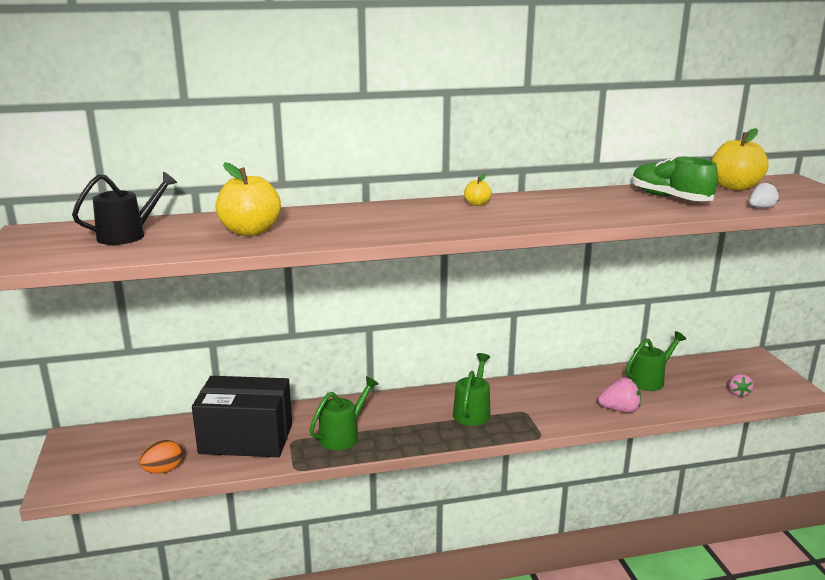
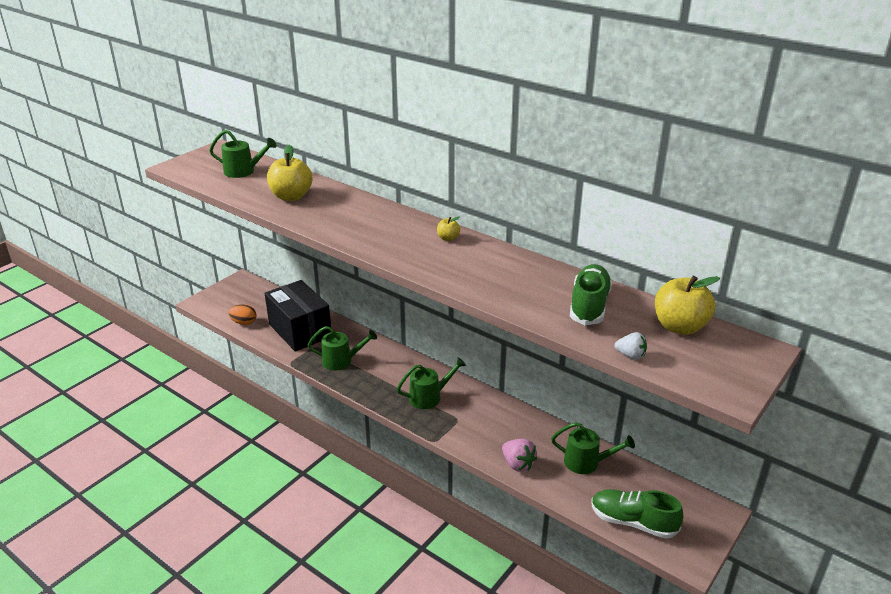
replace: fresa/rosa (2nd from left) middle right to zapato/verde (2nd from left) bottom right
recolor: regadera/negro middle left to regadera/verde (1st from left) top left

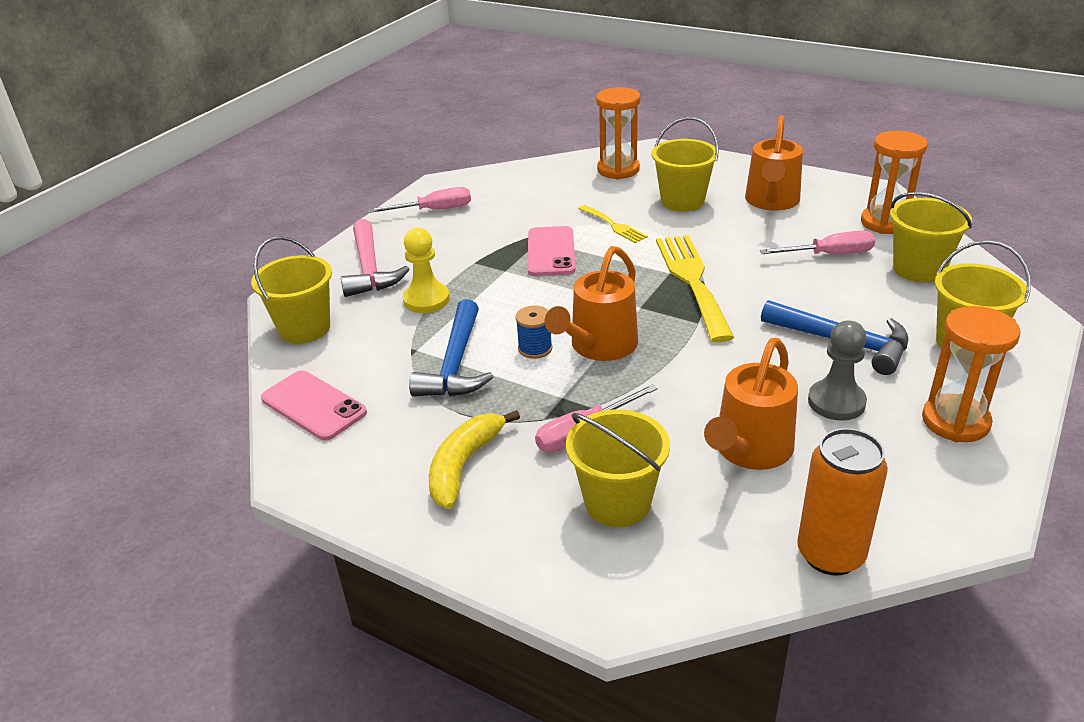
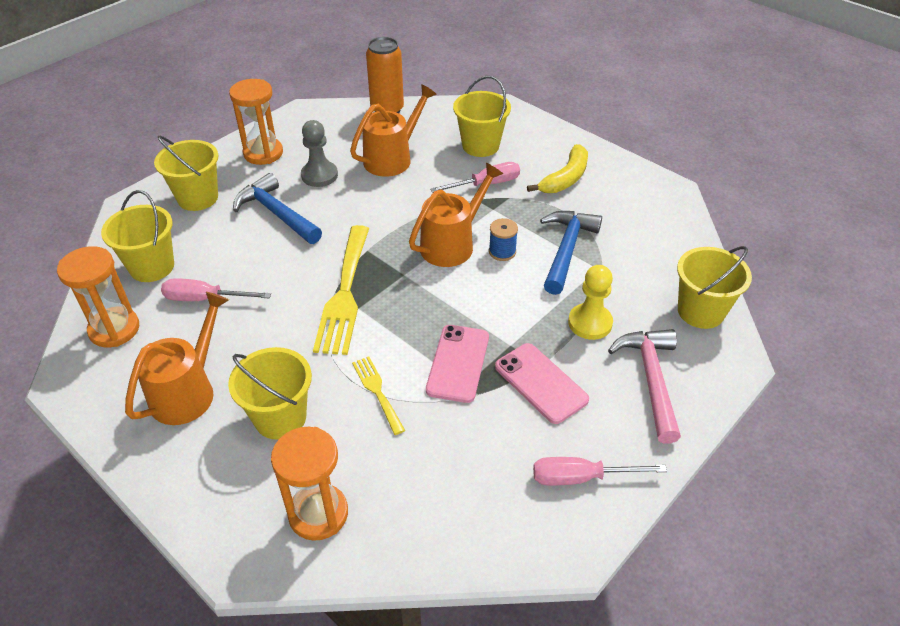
move: móvil/rosa (1st from left in the first image) middle left to móvil/rosa (2nd from left) centre

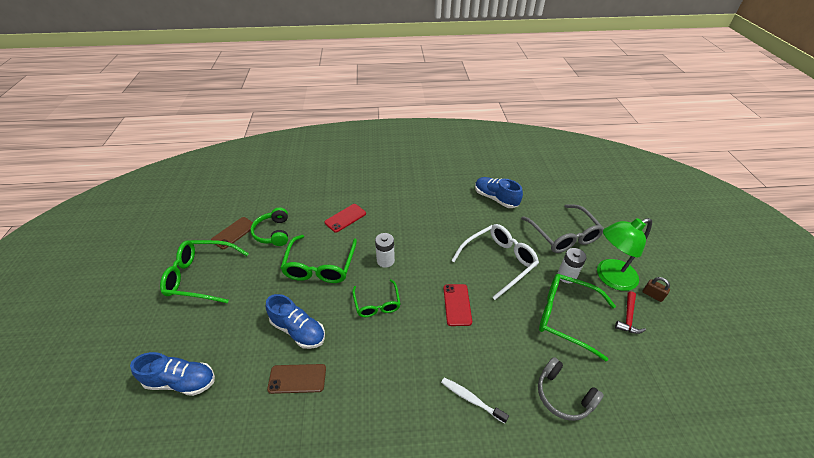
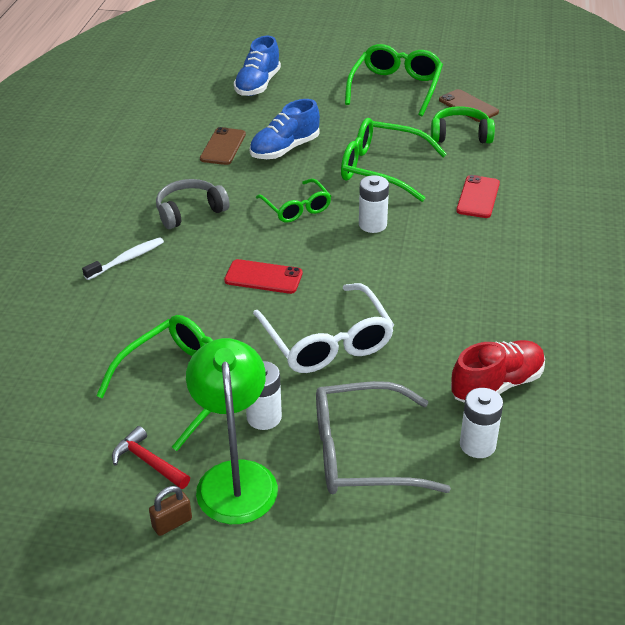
insert: pila/blanco (3rd from left) bottom right
move: auriculares/gris bottom right to top left
recolor: zapato/azul (3rd from left) centre to zapato/rojo middle right
rotate: móvil/rojo (1st from left in the first image) centre = top right 45 degrees clockwise; gafas/verde (3rd from left in the first image) centre = top centre 120 degrees counterclockwise

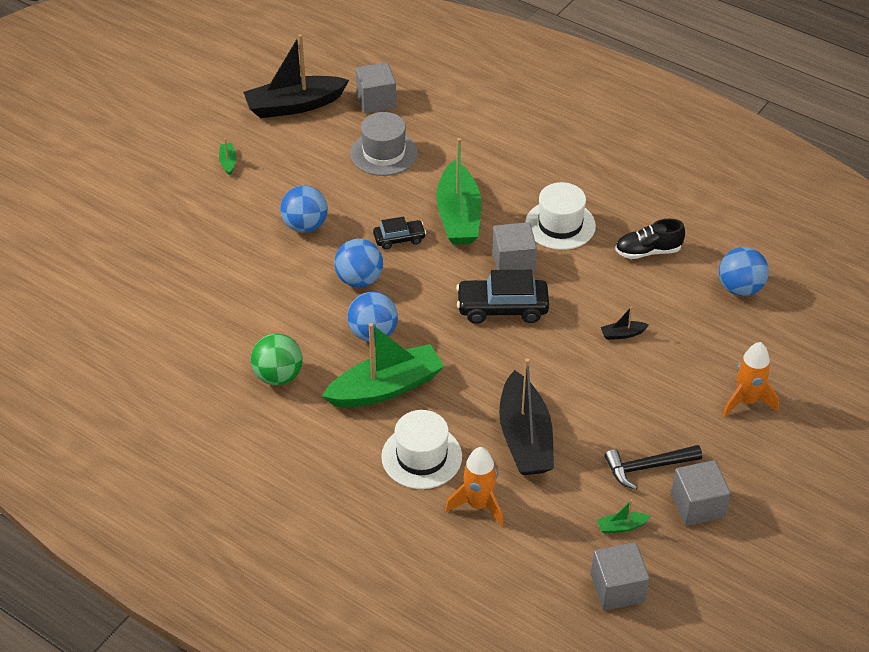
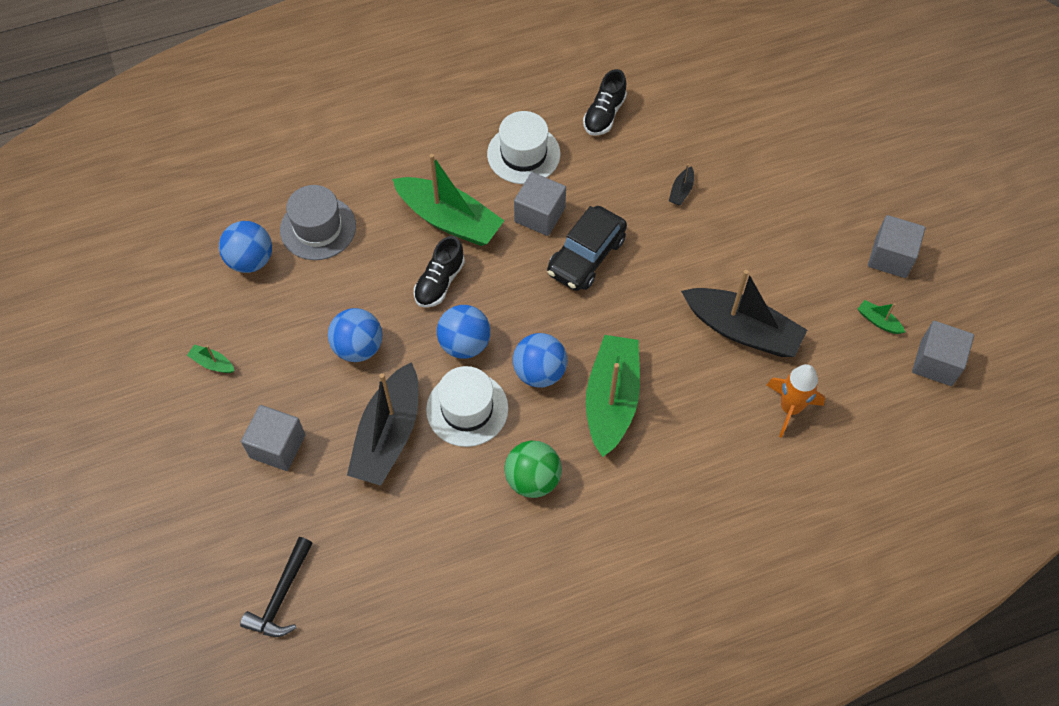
delete: cohete/naranja (2nd from left) middle right
move: barco/negro (1st from left) top centre to centre; cubo/gris (1st from left) top centre to middle left; pelota/azul (4th from left in the first image) middle right to pelota/azul (1st from left) middle left; sombrero/blanco (1st from left) bottom centre to centre; martillo/negro bottom right to bottom left
replace: coche/negro (1st from left) centre to zapato/negro (1st from left) centre
rotate: barco/verde (4th from left) bottom right = middle right 105 degrees clockwise

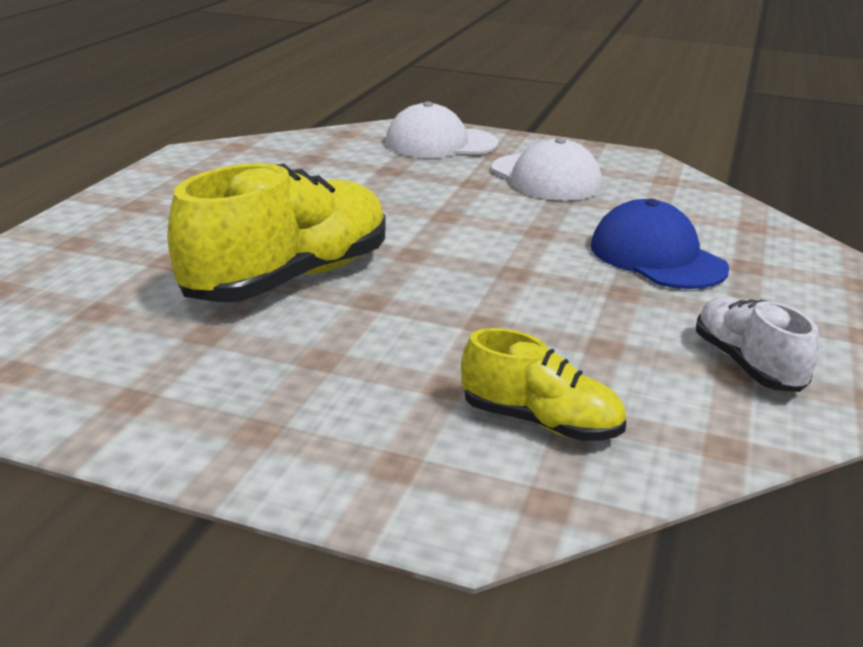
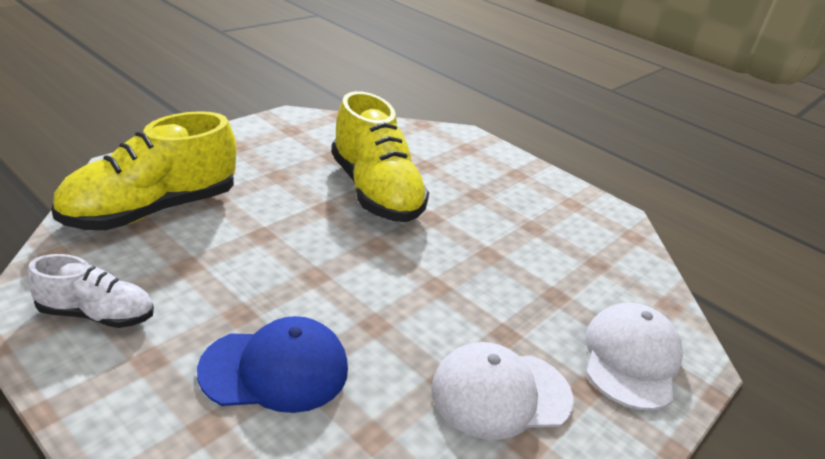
resize: zapato/amarillo (2nd from left in the first image) centre = middle left x1.86

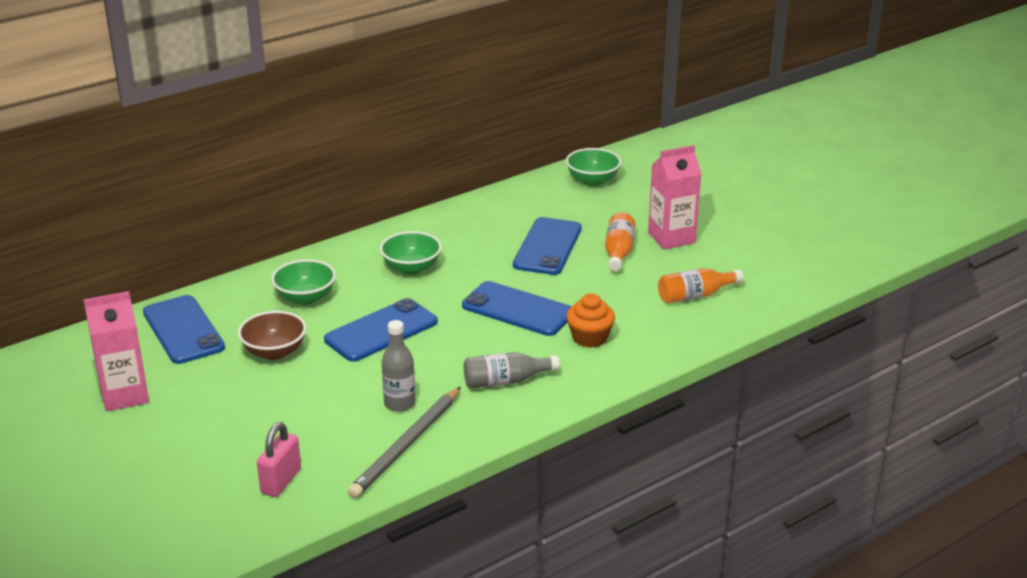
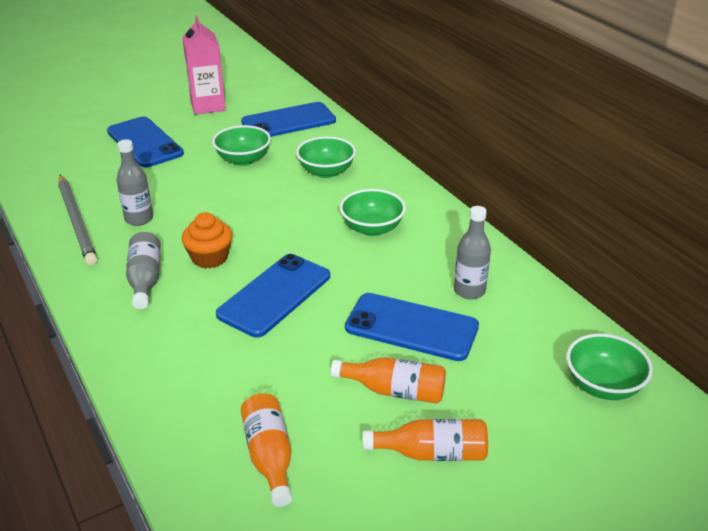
delete: candado/rosa bottom left
insert: botella/gris (3rd from left) middle right
move: magdalena/naranja centre to middle left; móvil/azul (2nd from left in the first image) centre to móvil/azul (1st from left) top left
replace: cartón de leche/rosa (2nd from left) centre to botella/naranja (3rd from left) bottom centre
recolor: cuenco/marrón middle left to cuenco/verde (1st from left) top centre
rotate: lápiz/gris bottom centre = middle left 150 degrees counterclockwise

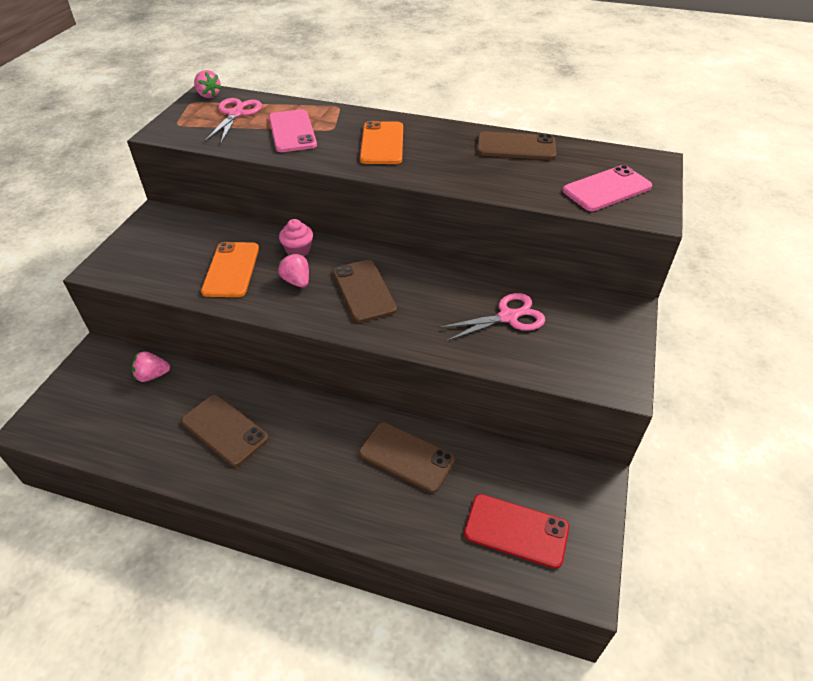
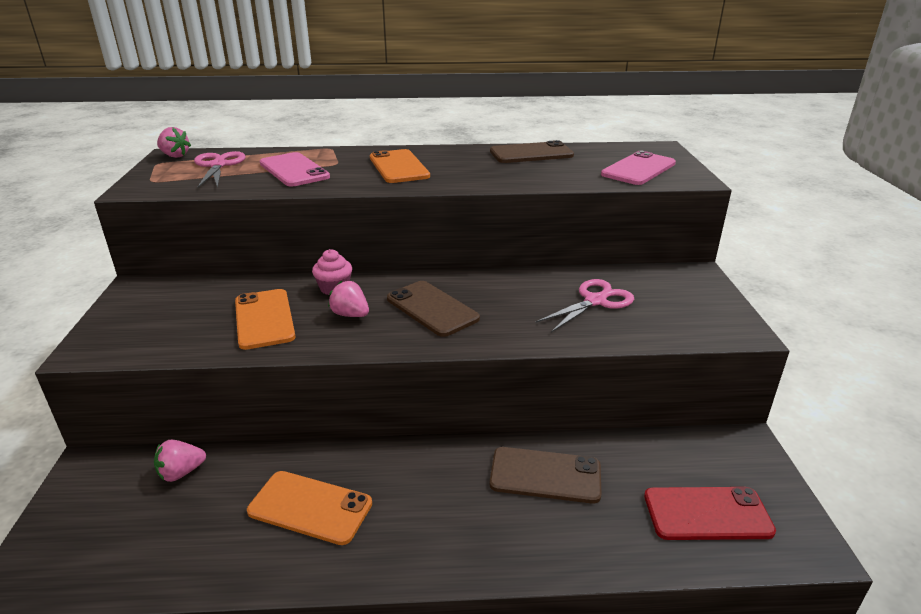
recolor: móvil/marrón (1st from left) middle left to móvil/naranja (2nd from left) bottom centre

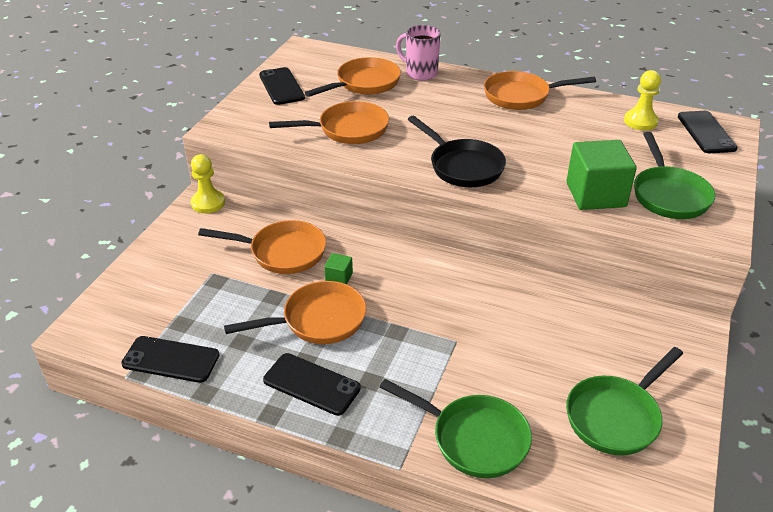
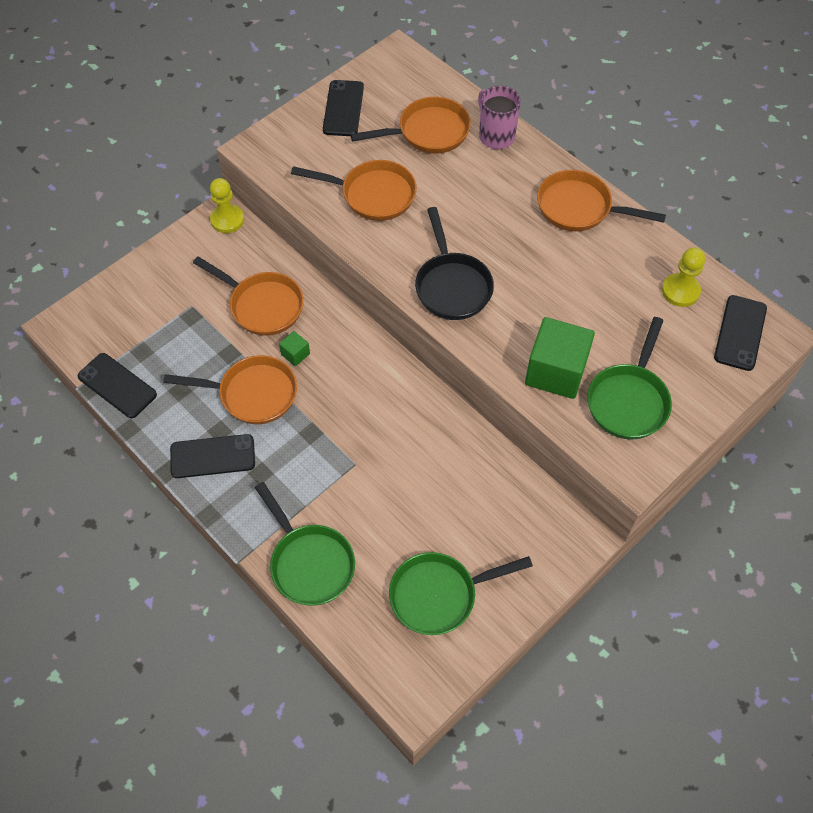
rotate: móvil/negro (3rd from left in the first image) bottom centre = middle left 60 degrees counterclockwise

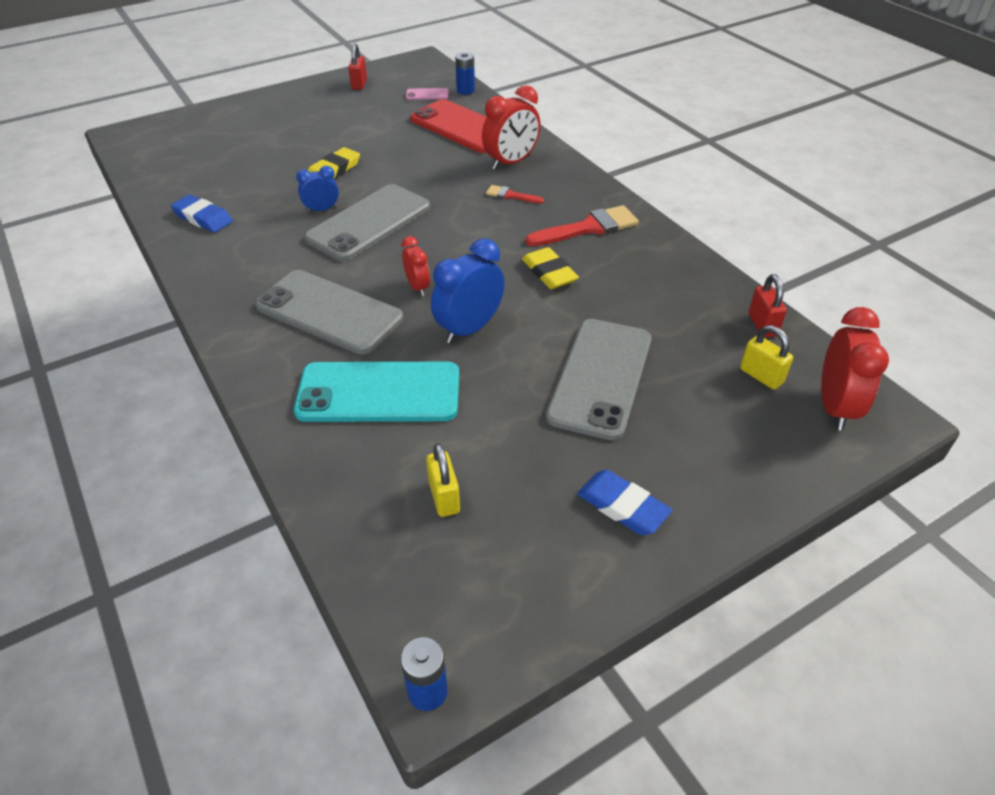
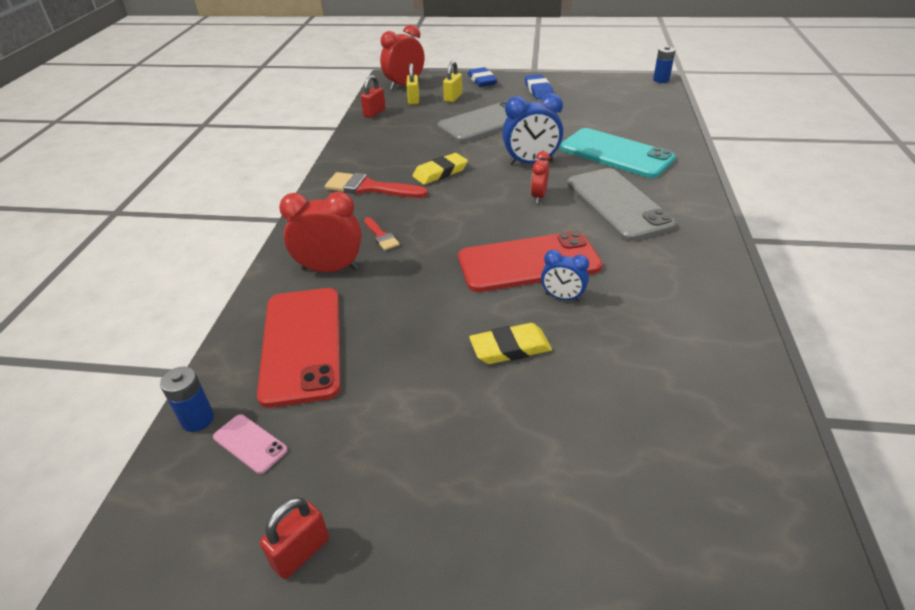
move: goma de borrar/azul (1st from left) top left to top centre; candado/amarillo (1st from left in the first image) centre to candado/amarillo (2nd from left) top centre
recolor: móvil/gris (2nd from left) top centre to móvil/rojo (2nd from left) centre
rotate: goma de borrar/amarillo (2nd from left in the first image) centre = top centre 45 degrees clockwise

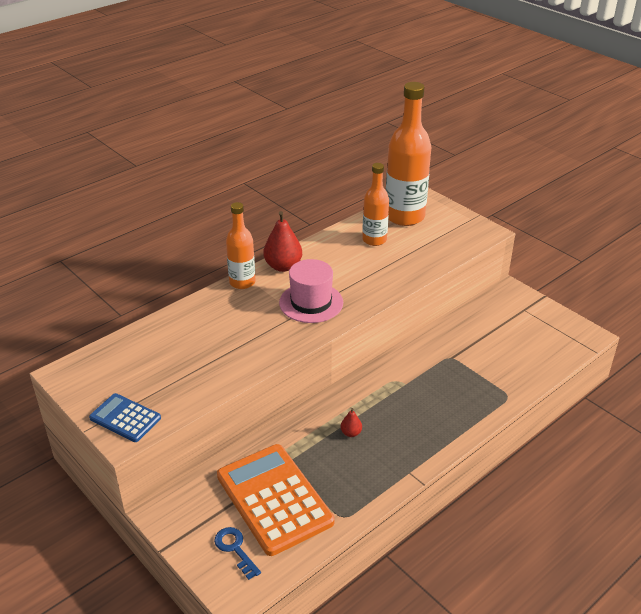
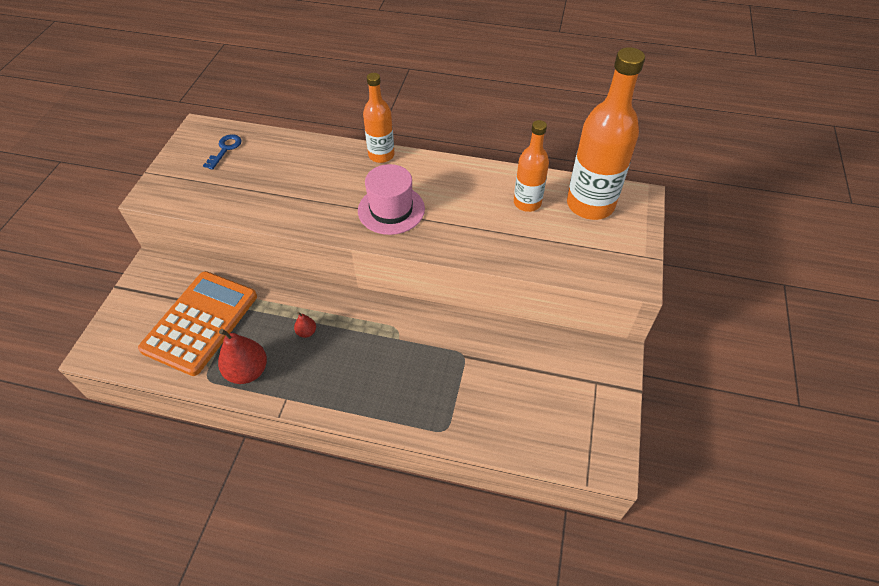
delete: calculadora/azul bottom left
move: pera/rojo (1st from left) centre to middle left; llave/azul bottom centre to top left

